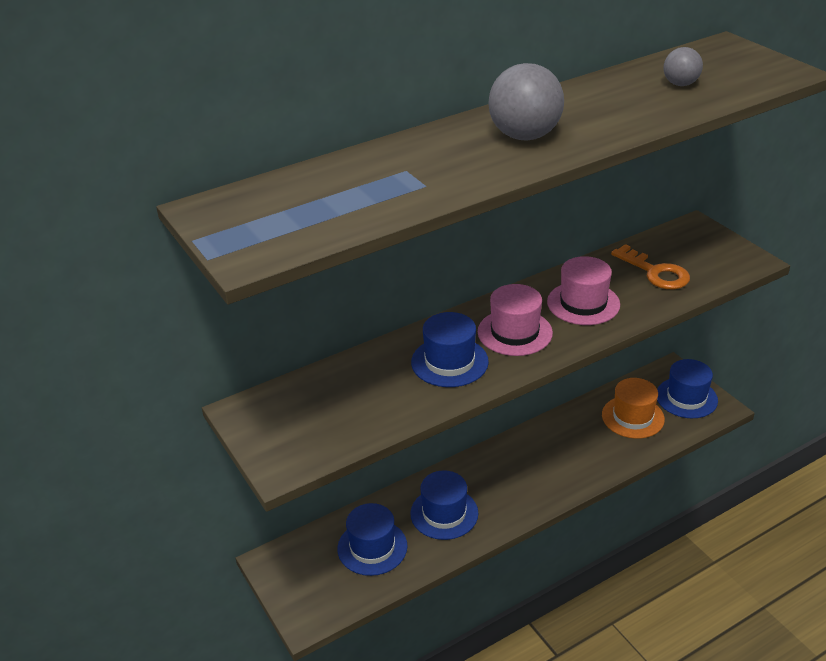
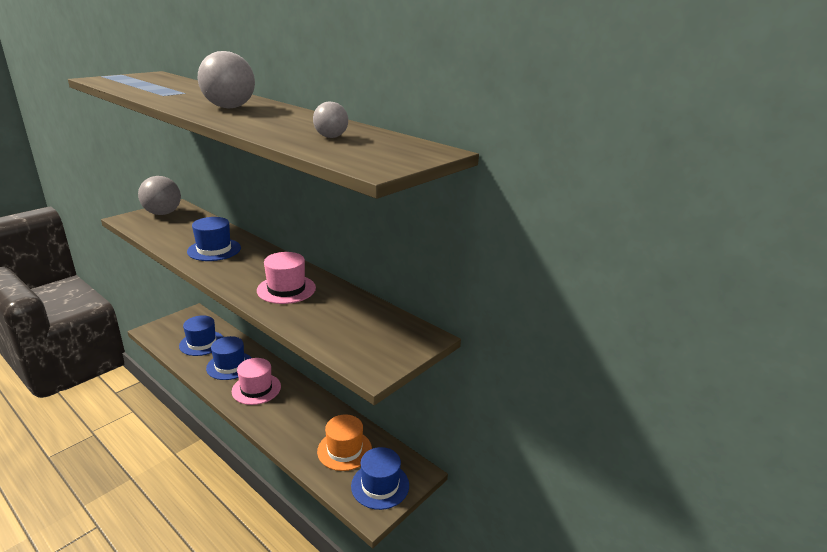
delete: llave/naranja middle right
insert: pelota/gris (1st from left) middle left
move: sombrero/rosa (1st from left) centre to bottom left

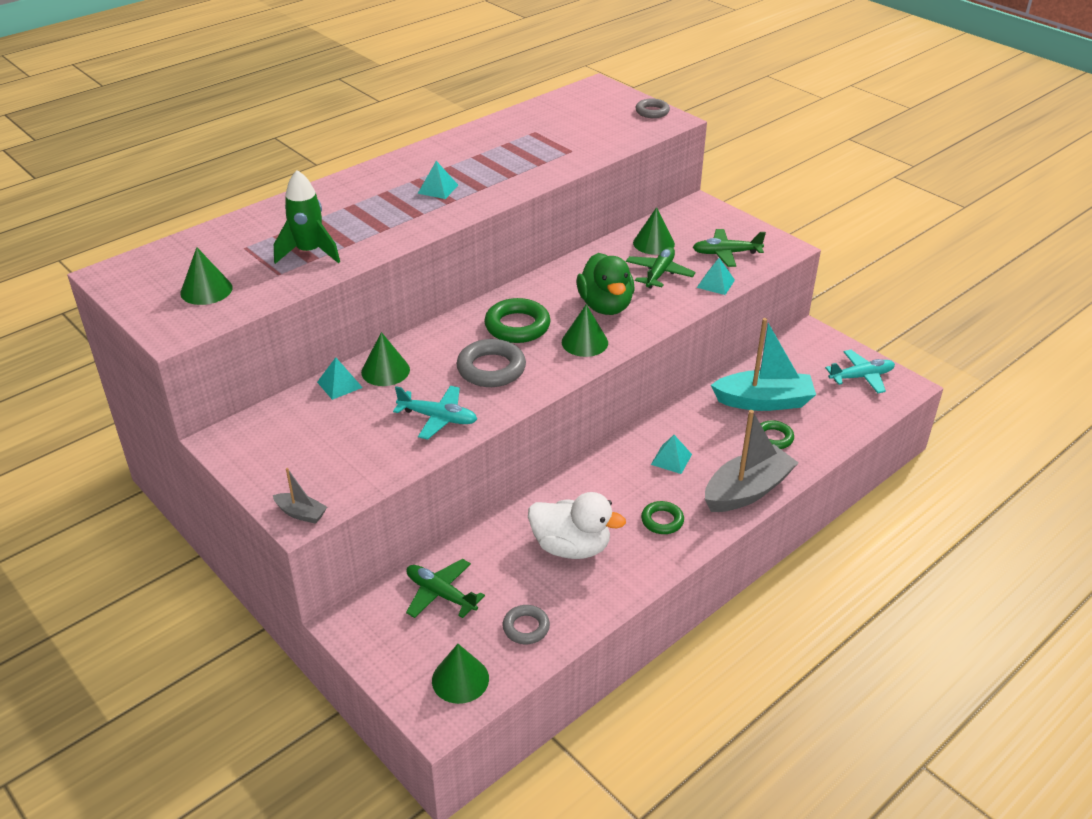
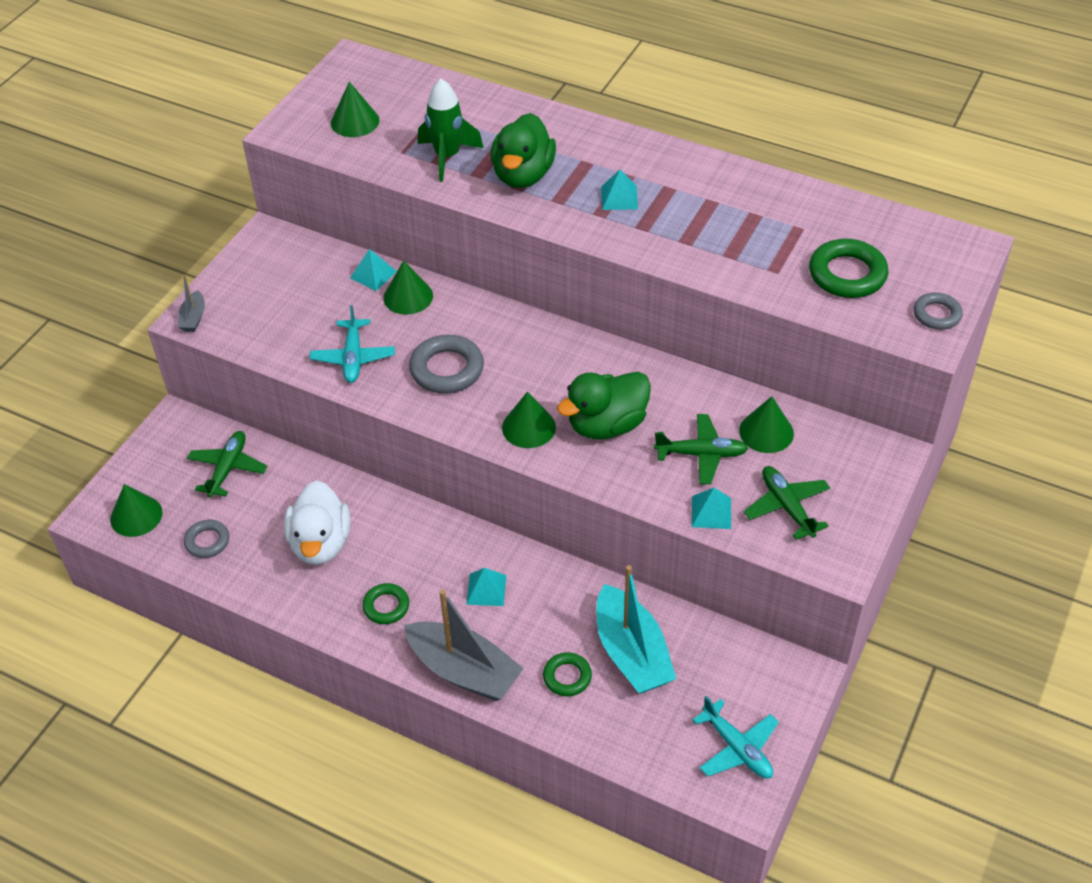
insert: pato/verde (1st from left) top centre
move: anillo/verde (1st from left in the first image) centre to anillo/verde (3rd from left) top right

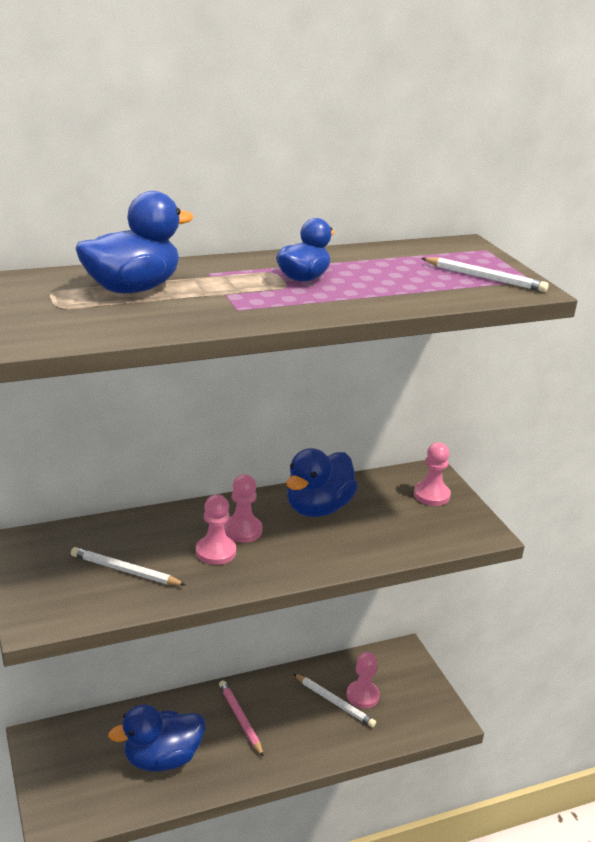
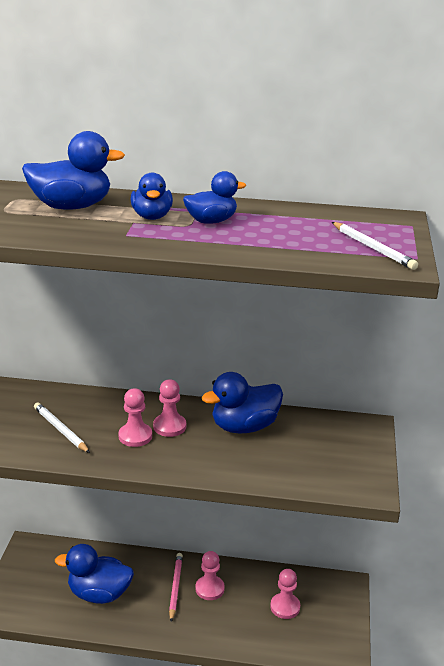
delete: lápiz/blanco (2nd from left) bottom centre
insert: pato/azul (3rd from left) top centre
move: peón/rosa (4th from left in the first image) middle right to peón/rosa (3rd from left) bottom centre

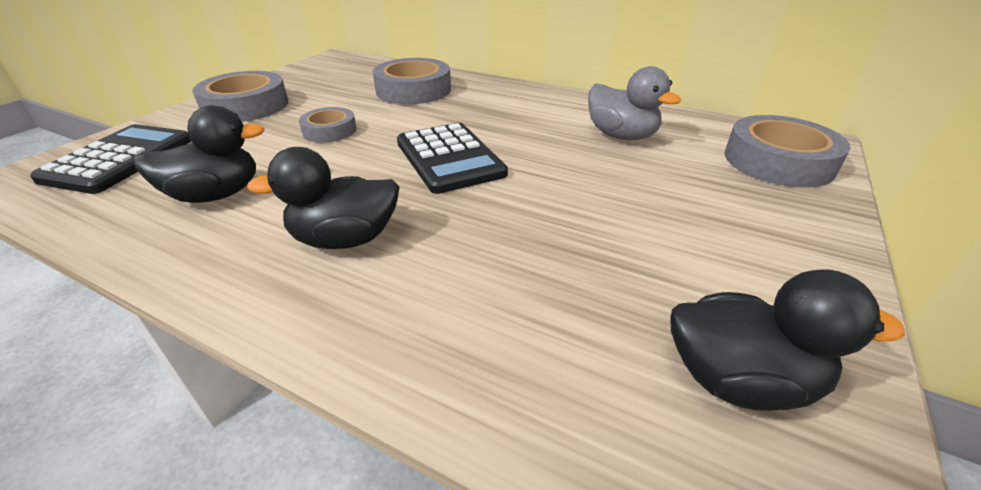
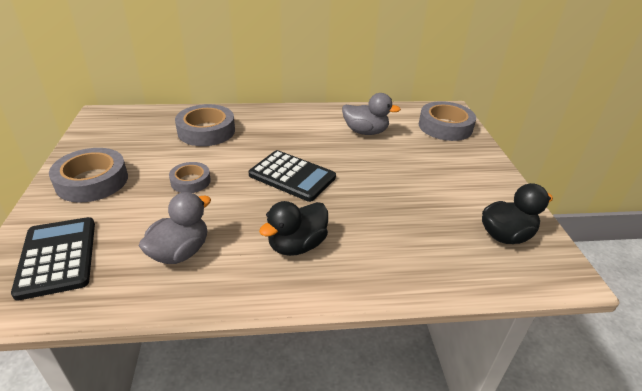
recolor: pato/negro (1st from left) top left to pato/gris (1st from left) middle left

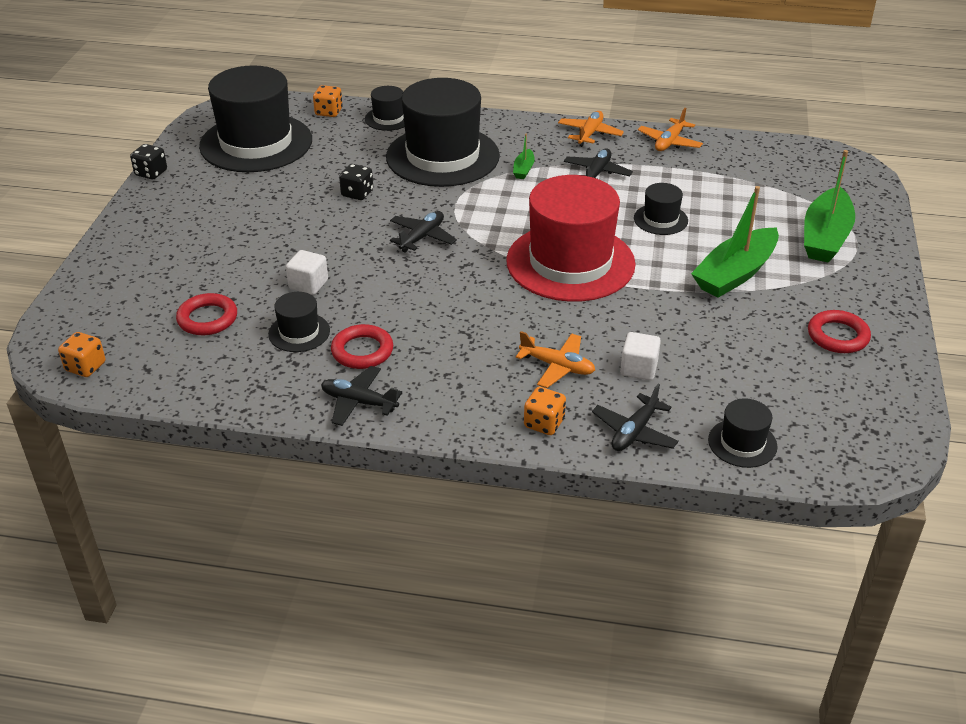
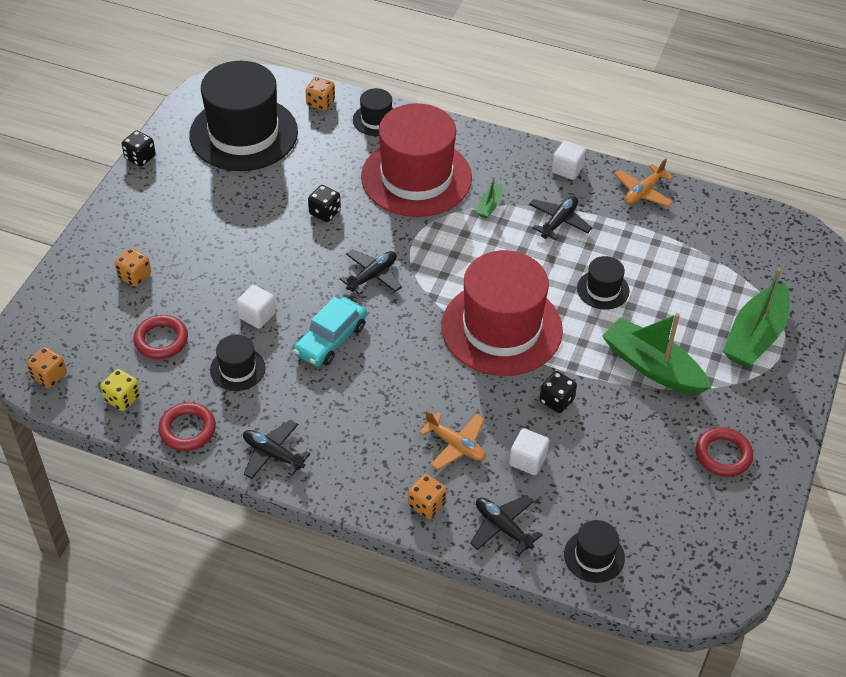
insert: dado/naranja (2nd from left) middle left; coche/turquesa centre; dado/amarillo middle left; dado/negro (3rd from left) centre
move: anillo/rojo (2nd from left) centre to middle left
replace: avión/naranja (2nd from left) top centre to cubo/blanco (3rd from left) top right
recolor: sombrero/negro (4th from left) top centre to sombrero/rojo (1st from left) top centre
rotate: barco/verde (2nd from left) middle right = middle right 75 degrees clockwise; avión/negro (4th from left in the first image) centre = bottom centre 90 degrees clockwise

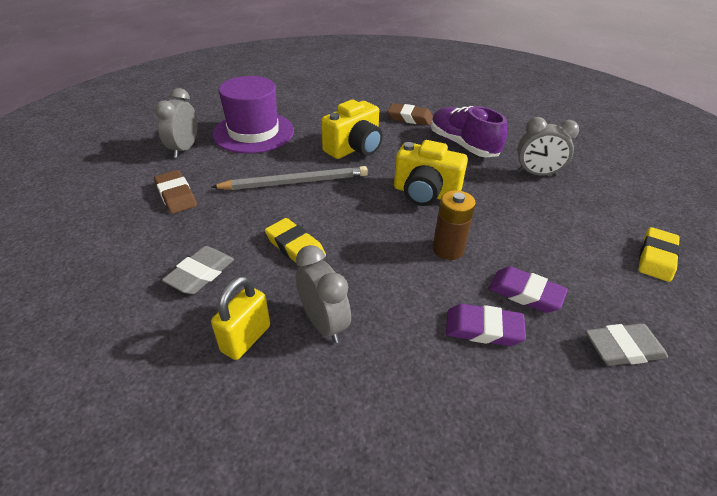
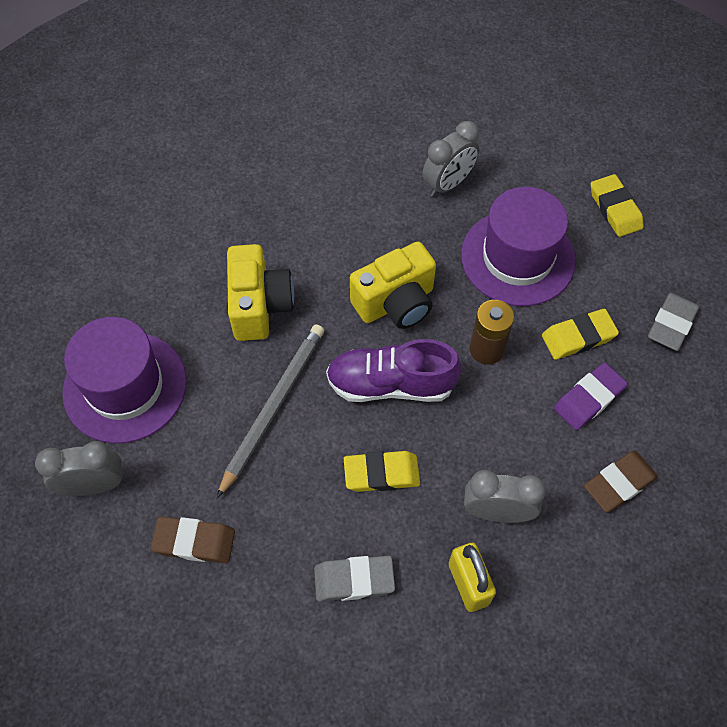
insert: sombrero/morado (2nd from left) middle right
move: goma de borrar/marrón (2nd from left) top centre to middle right; zapato/morado top centre to centre
recolor: goma de borrar/morado (2nd from left) middle right to goma de borrar/amarillo (2nd from left) middle right
rotate: despertador/gris (1st from left) top left = middle left 120 degrees clockwise; goma de borrar/gris (1st from left) middle left = bottom centre 75 degrees counterclockwise

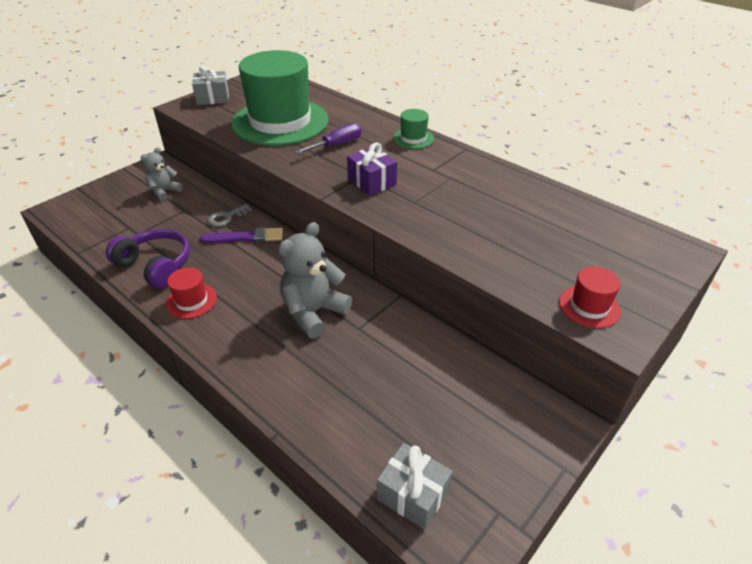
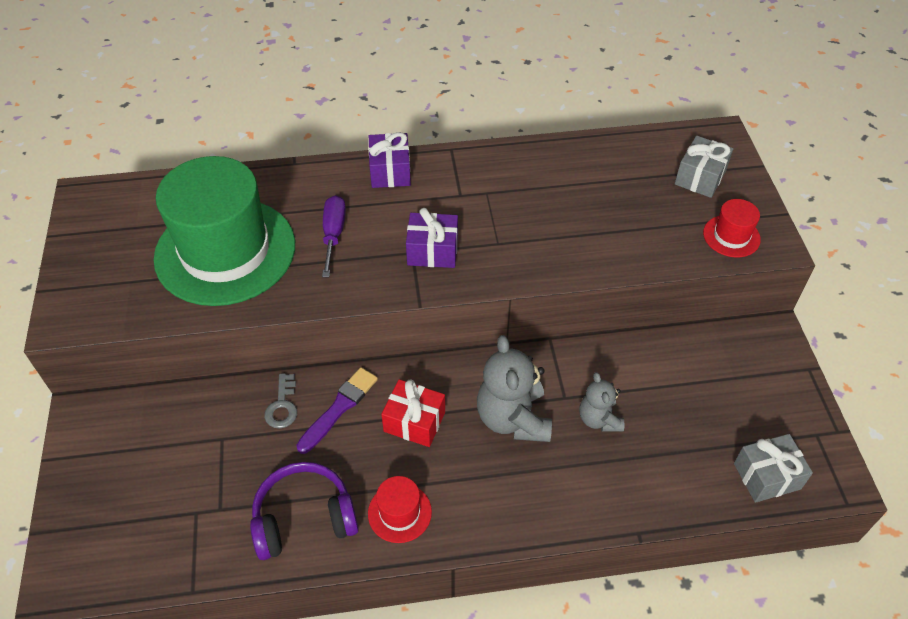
insert: regalo/rojo bottom centre
move: regalo/gris (1st from left) top left to top right; osito/gris (1st from left in the first image) top left to osito/gris (2nd from left) centre
replace: sombrero/verde (2nd from left) top centre to regalo/morado (1st from left) top centre

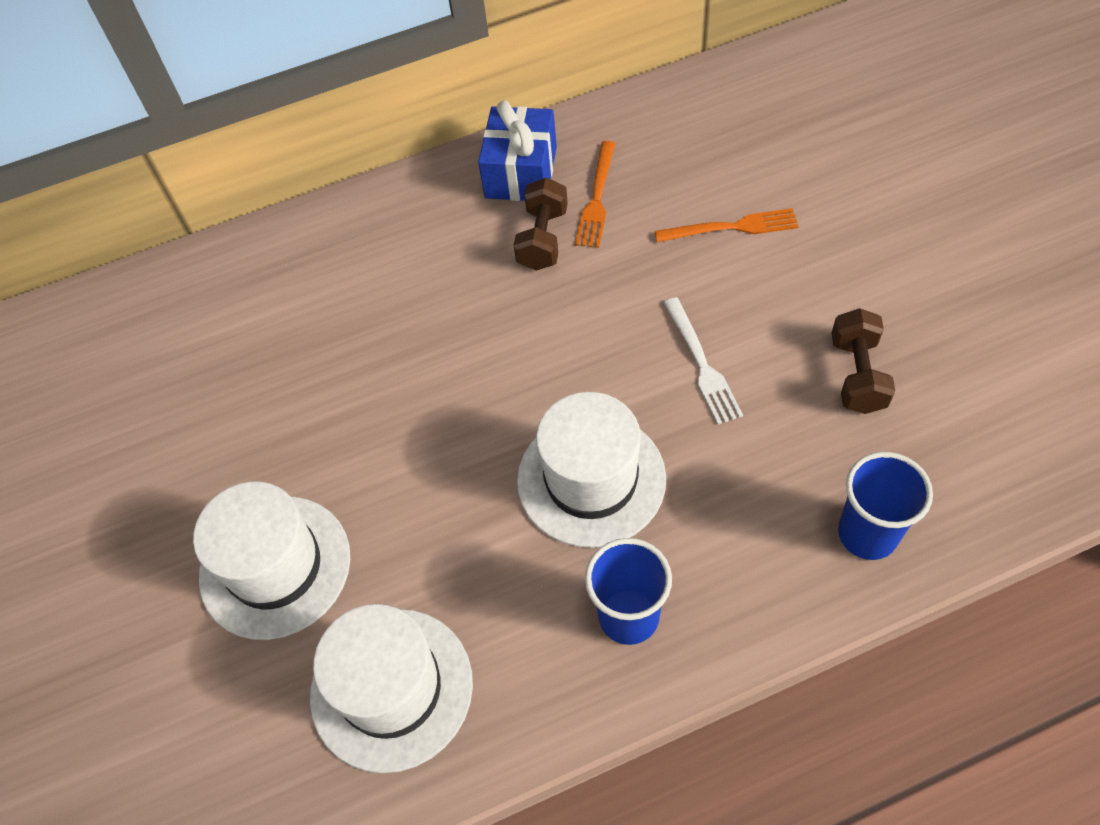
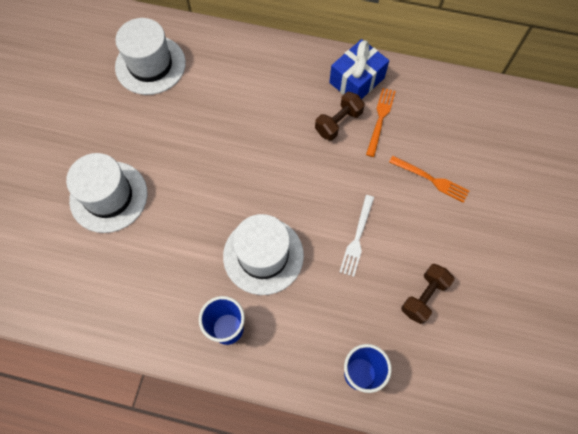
move: sombrero/blanco (2nd from left) bottom centre to top left
rotate: tenedor/naranja (1st from left) top centre = top centre 150 degrees clockwise

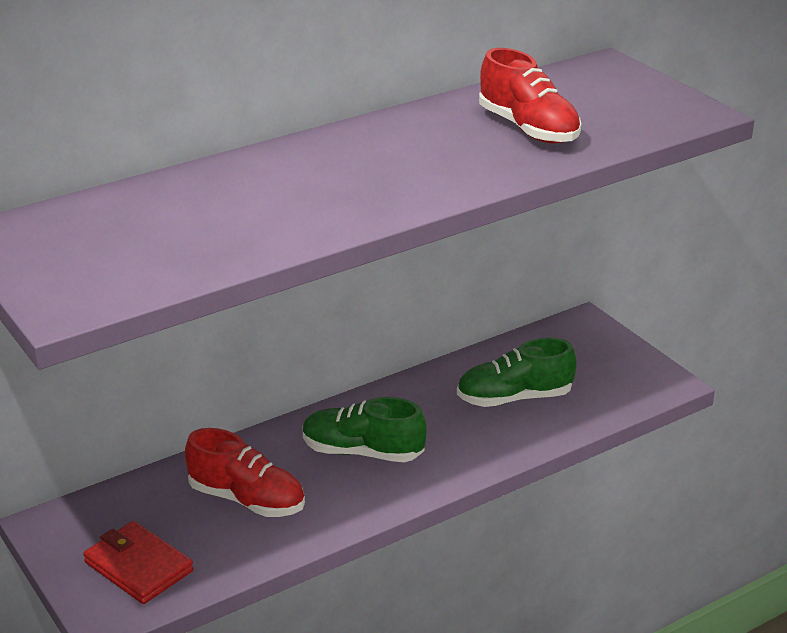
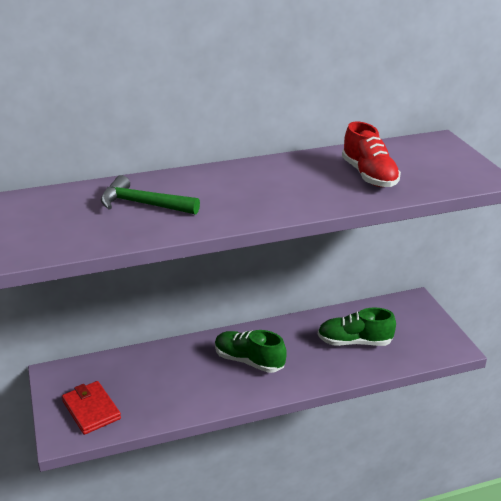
delete: zapato/rojo (1st from left) bottom left
insert: martillo/verde middle left

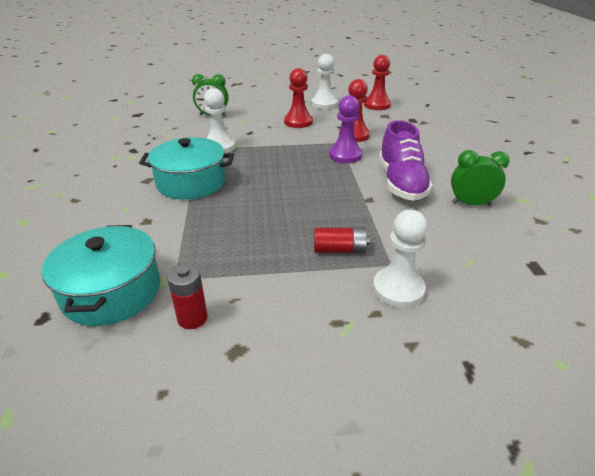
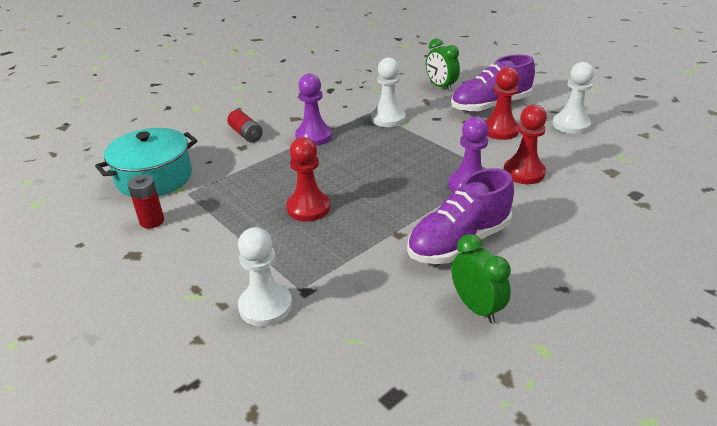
insert: zapato/morado (2nd from left) top right
move: peón/rojo (3rd from left in the first image) top centre to peón/rojo (1st from left) centre; pila/rojo (2nd from left) centre to top centre
replace: olla/turquesa (2nd from left) middle left to peón/morado (1st from left) top centre

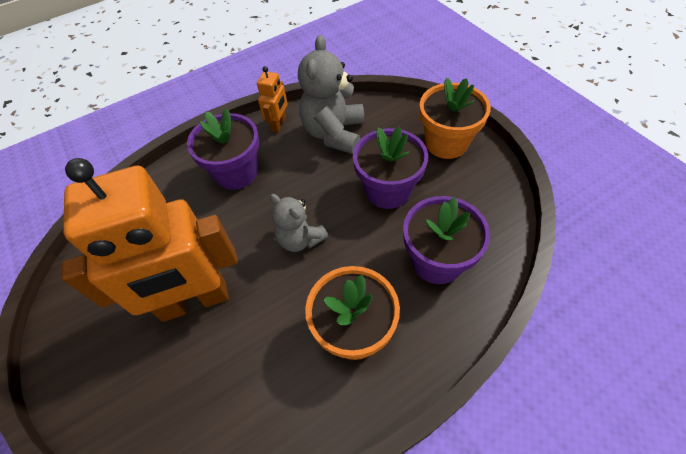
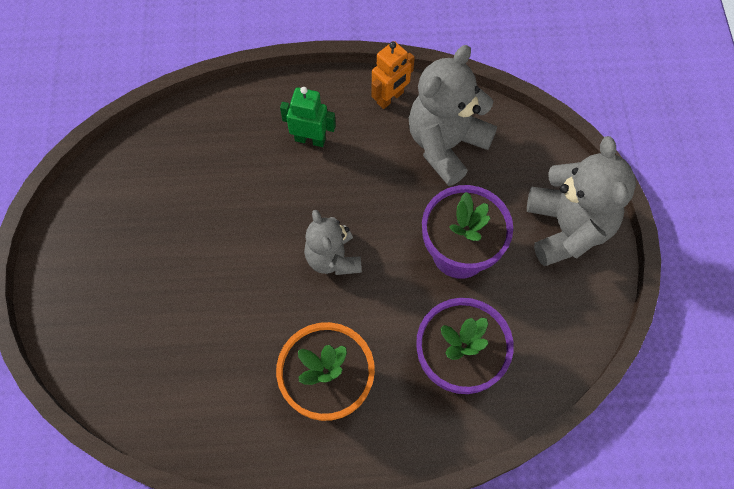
delete: robot/naranja (1st from left) middle left
replace: maceta/naranja (2nd from left) top centre to osito/gris (3rd from left) middle right; maceta/morado (1st from left) top left to robot/verde top centre

